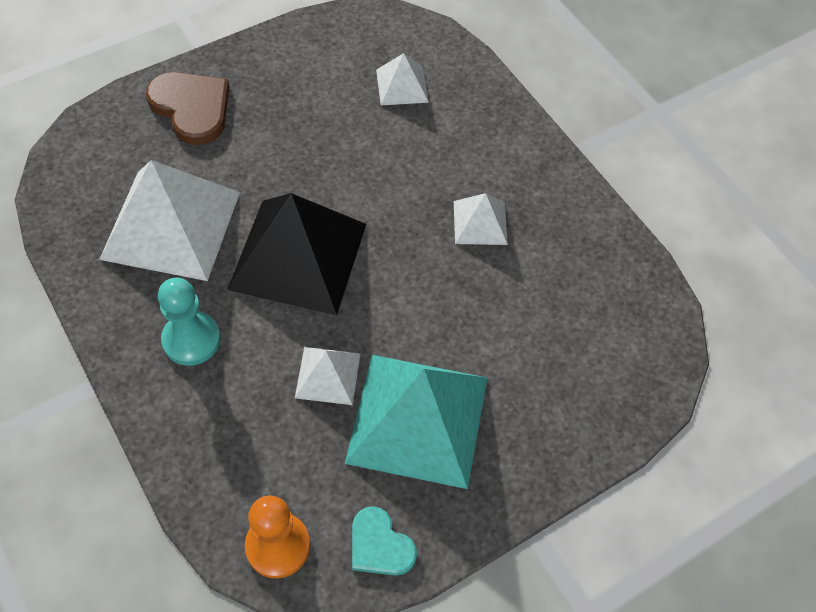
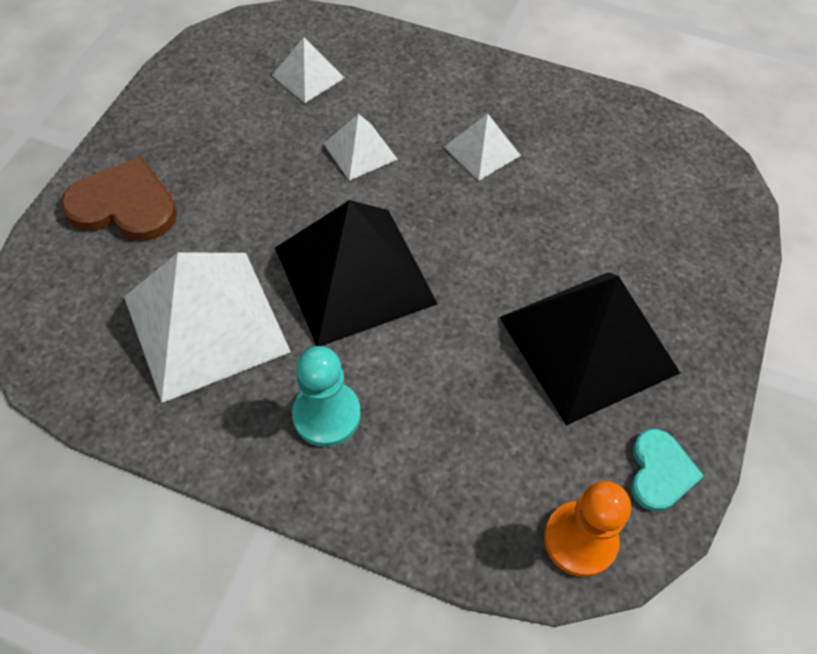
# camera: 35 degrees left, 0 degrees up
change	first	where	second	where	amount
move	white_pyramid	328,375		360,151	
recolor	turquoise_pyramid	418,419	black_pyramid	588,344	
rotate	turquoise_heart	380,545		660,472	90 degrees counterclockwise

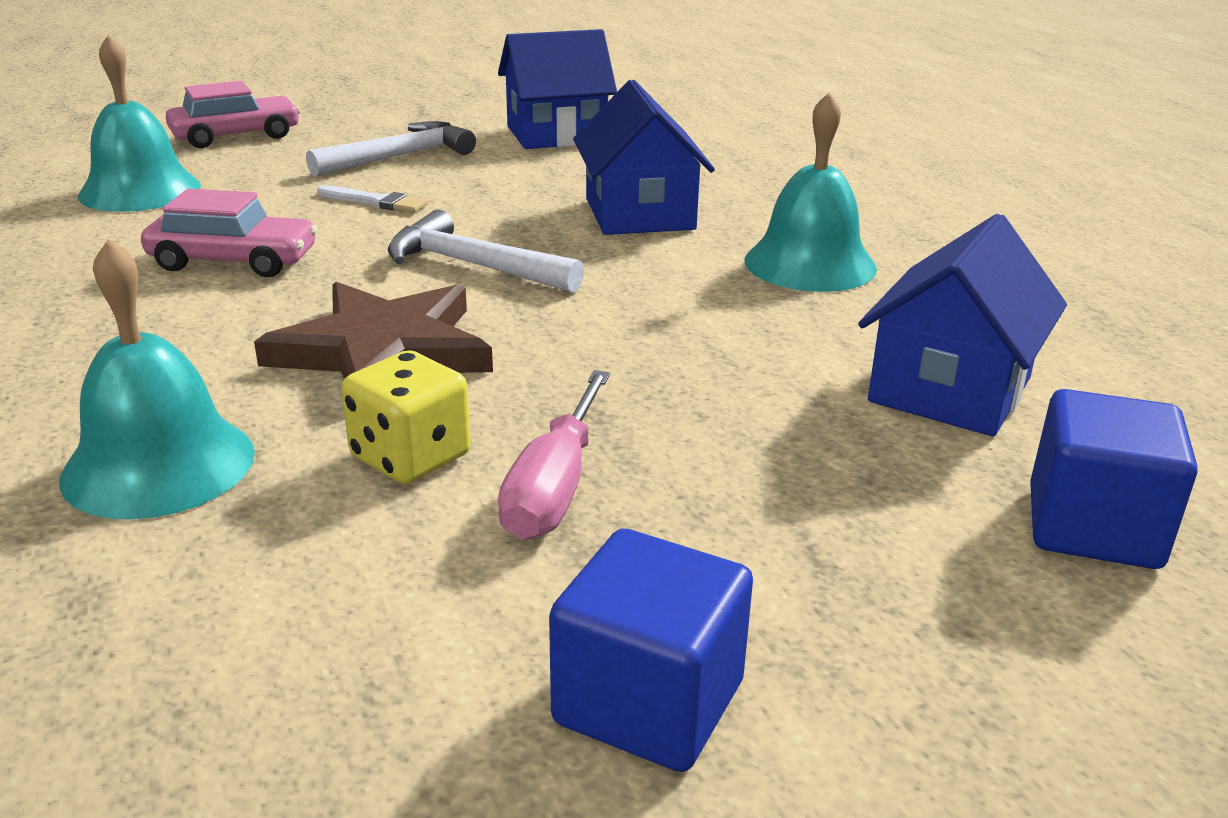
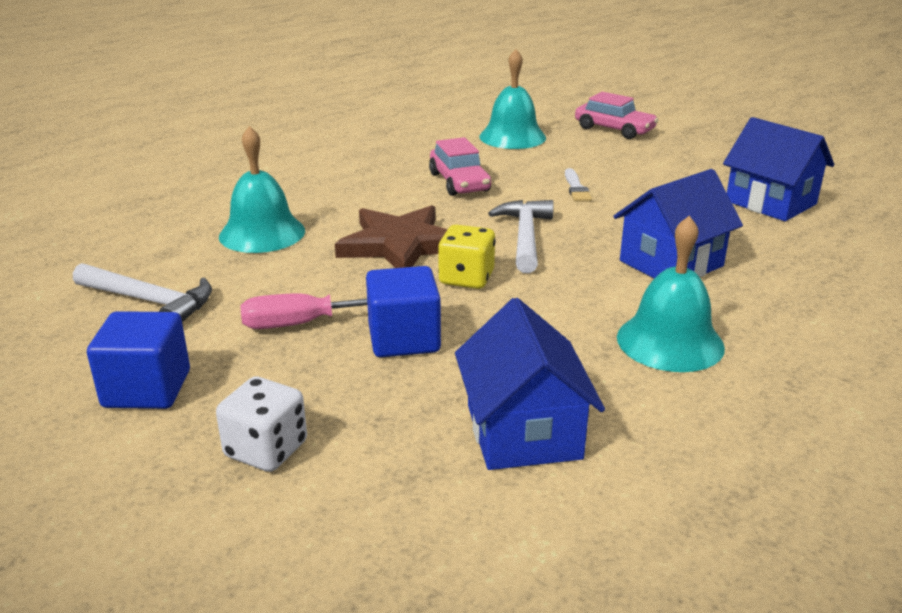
# camera: 65 degrees right, 0 degrees up
change	first	where	second	where	amount
insert			white_dice	266,450	
move	white_hammer	400,157		150,301	
move	yellow_dice	410,457		466,278	
move	blue_cube	1093,527		404,339	
rotate	blue_house	950,390		523,432	75 degrees clockwise

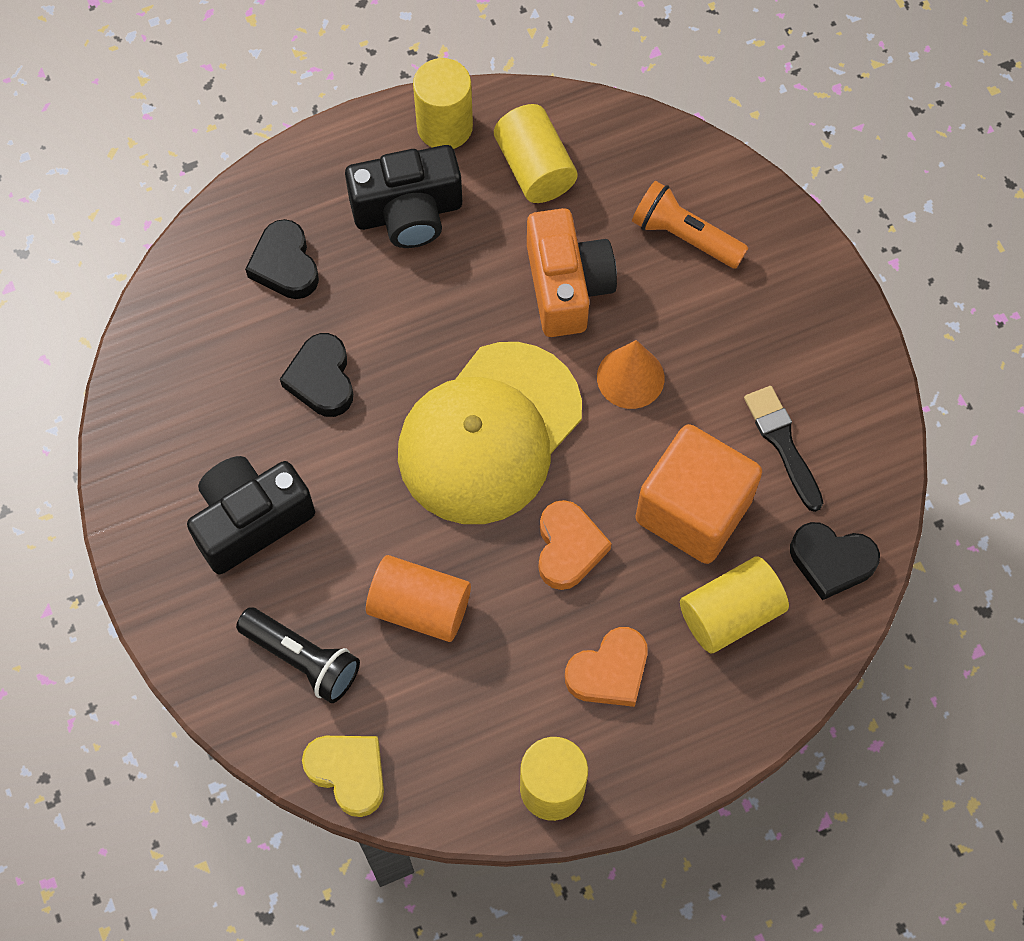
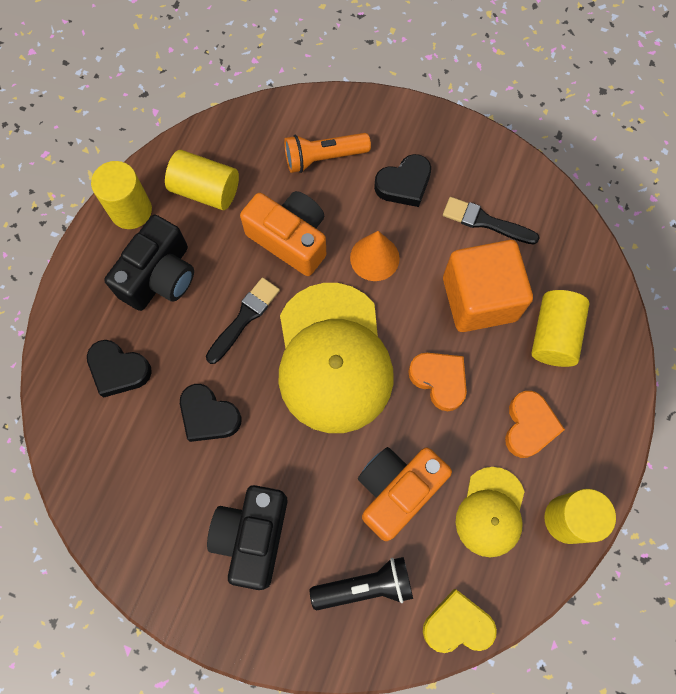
# camera: 45 degrees left, 5 degrees up
change	first	where	second	where	amount
insert			black_brush	244,318	
insert			yellow_cap	490,512	
move	black_heart	831,561		404,184	
replace	orange_cylinder	420,607	orange_camera	397,491	

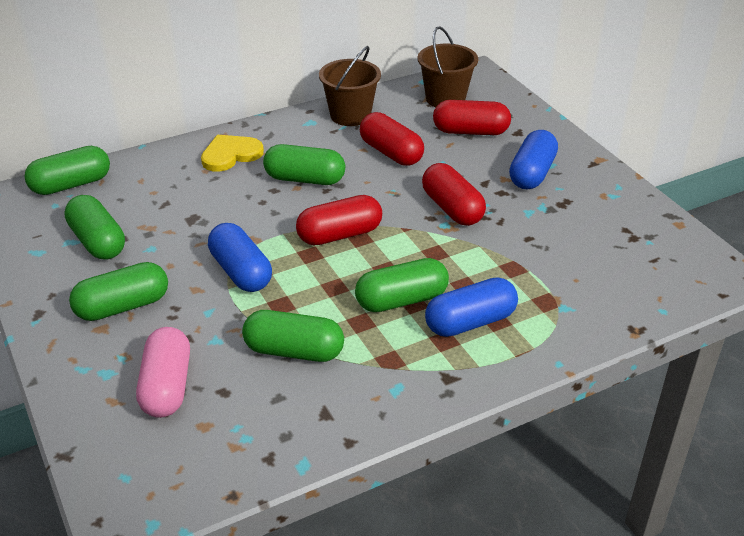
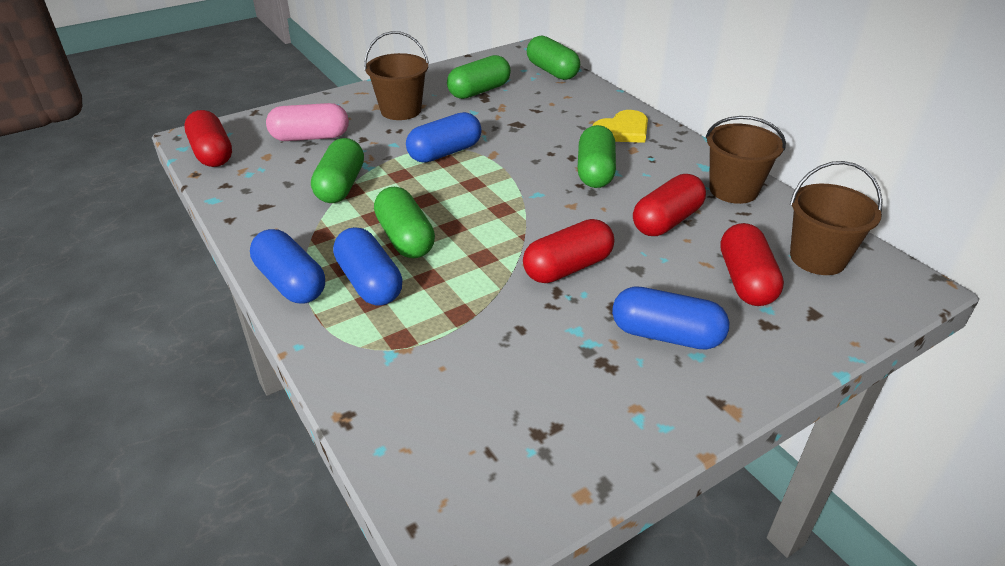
# camera: 85 degrees right, 0 degrees up
change	first	where	second	where	amount
insert			blue_capsule	291,282	
move	red_capsule	340,235		212,153	
replace	green_capsule	122,306	brown_bucket	401,110	
rotate	yellow_heart	230,155		623,130	90 degrees clockwise

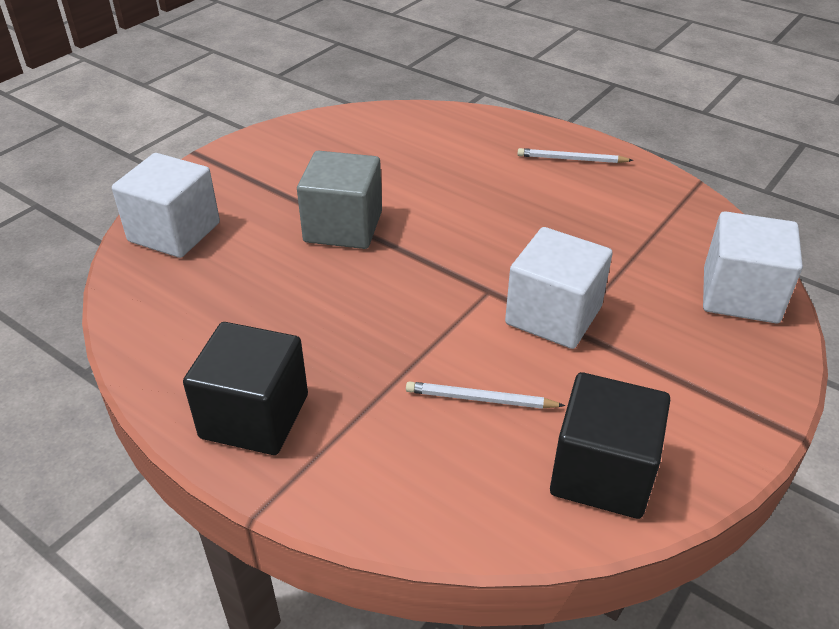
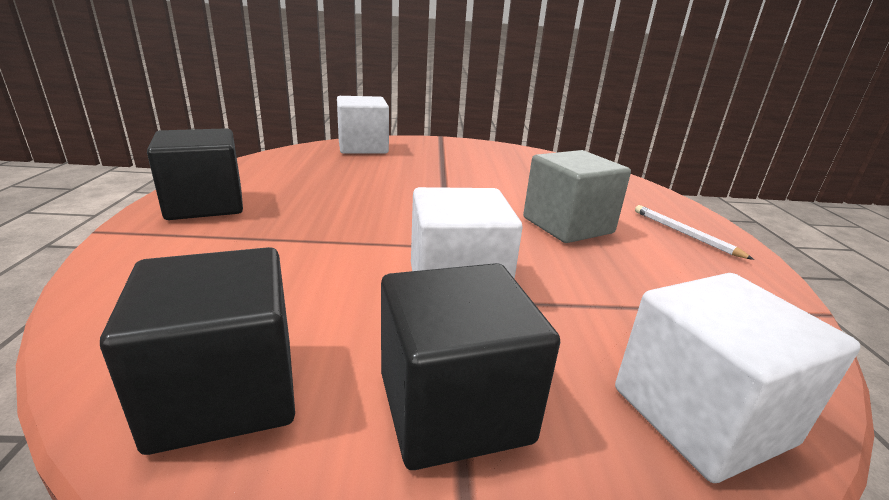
# camera: 50 degrees right, 15 degrees down
change	first	where	second	where	amount
delete	white_pencil	480,399			
insert			black_cube	454,407	
move	grey_cube	343,227		567,225	

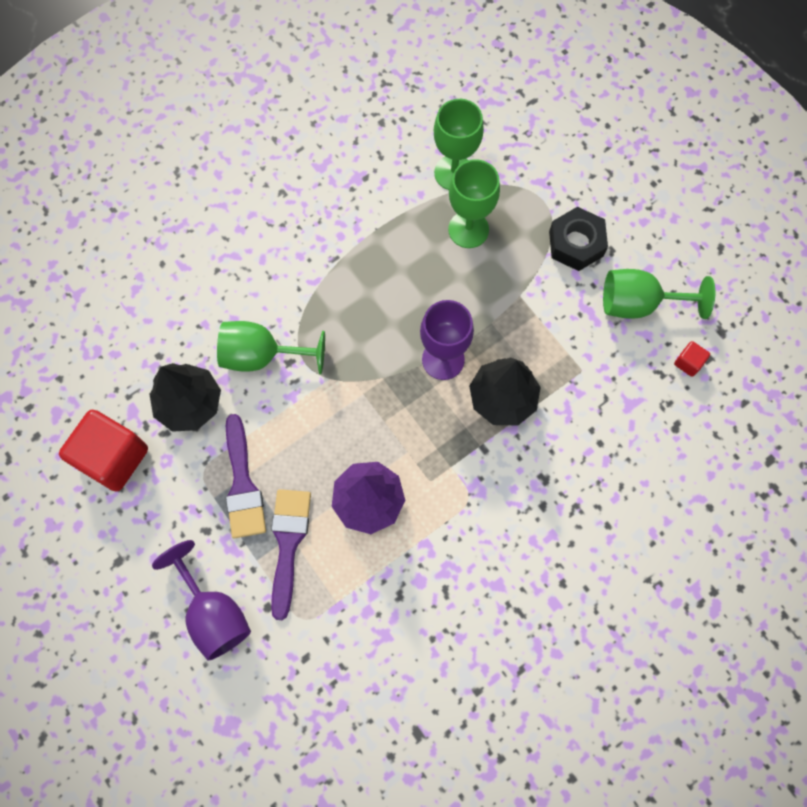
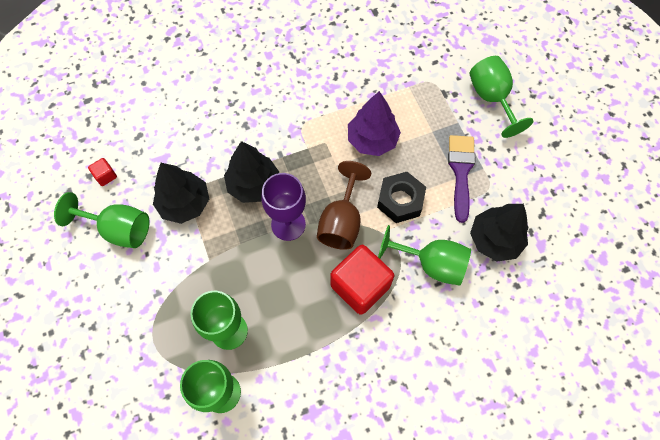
# camera: 165 degrees left, 5 degrees down
change	first	where	second	where	amount
delete	purple_brush	288,543			
insert			black_tree	184,203	
insert			brown_goblet	341,221	
move	red_cube	113,457		360,286	
move	black_nut	576,243		400,200	
recolor	purple_goblet	213,613	green_goblet	491,98	

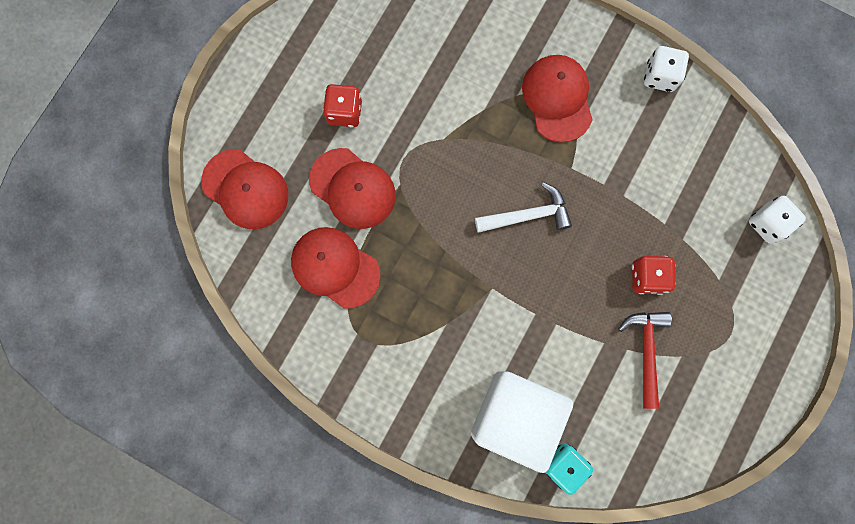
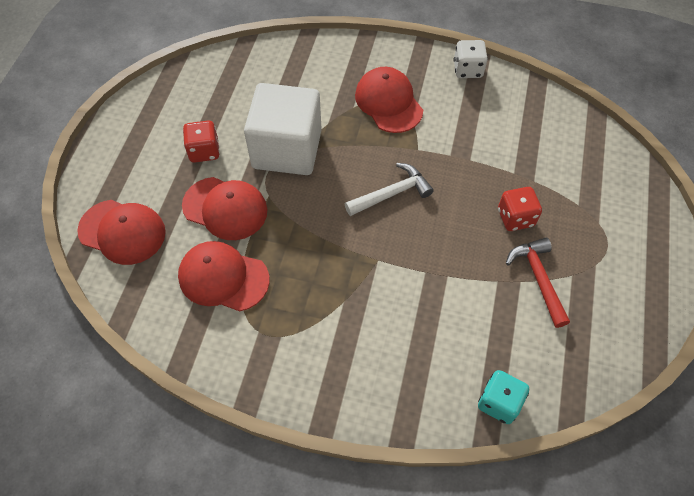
# camera: 15 degrees left, 20 degrees down
change	first	where	second	where	amount
delete	white_dice	767,223			
move	white_cube	515,416		287,149	

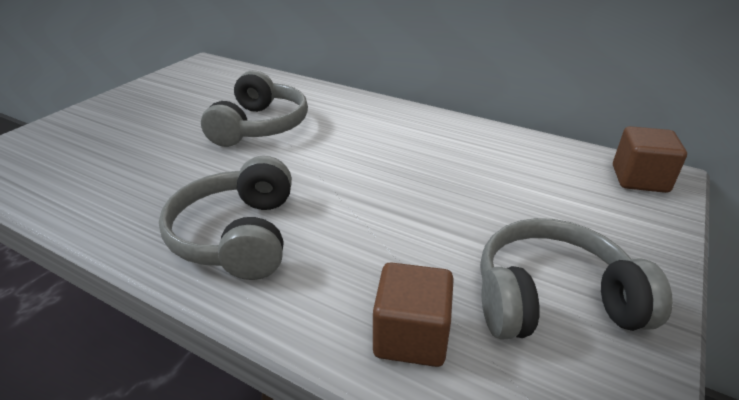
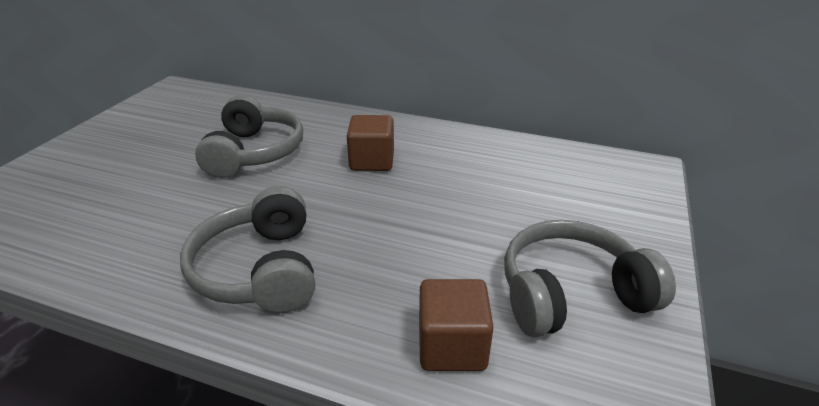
# camera: 10 degrees left, 0 degrees up
change	first	where	second	where	amount
move	brown_cube	639,179		372,161	

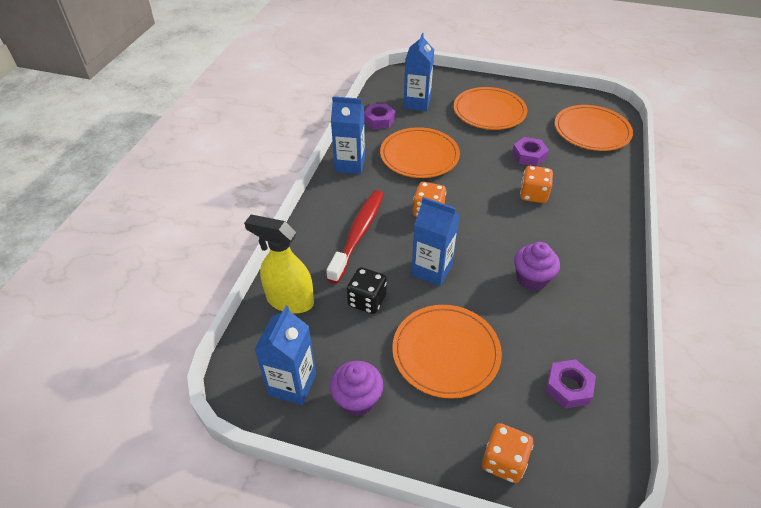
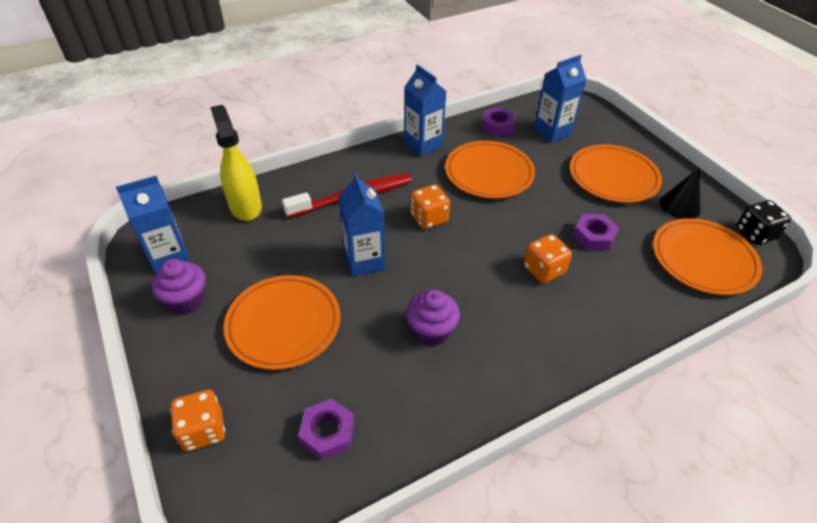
# camera: 45 degrees right, 0 degrees up
change	first	where	second	where	amount
insert			black_cone	680,206	
move	black_dice	367,300		755,234	

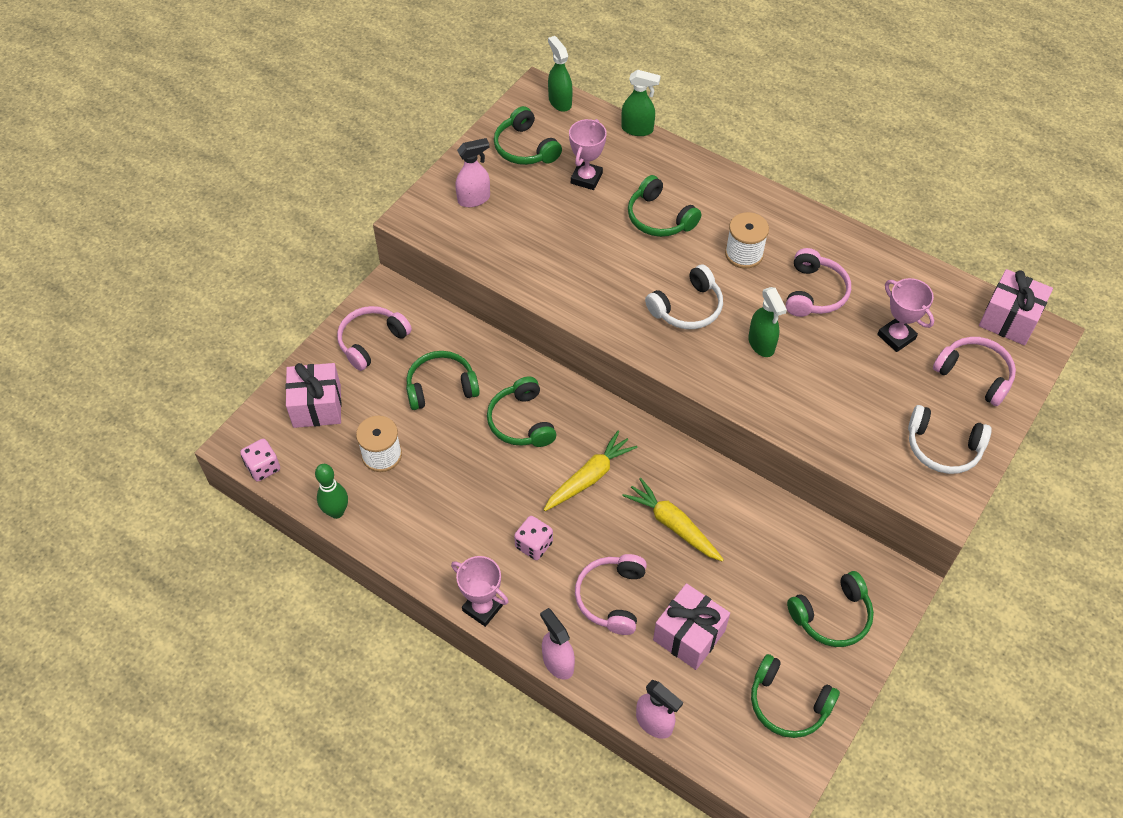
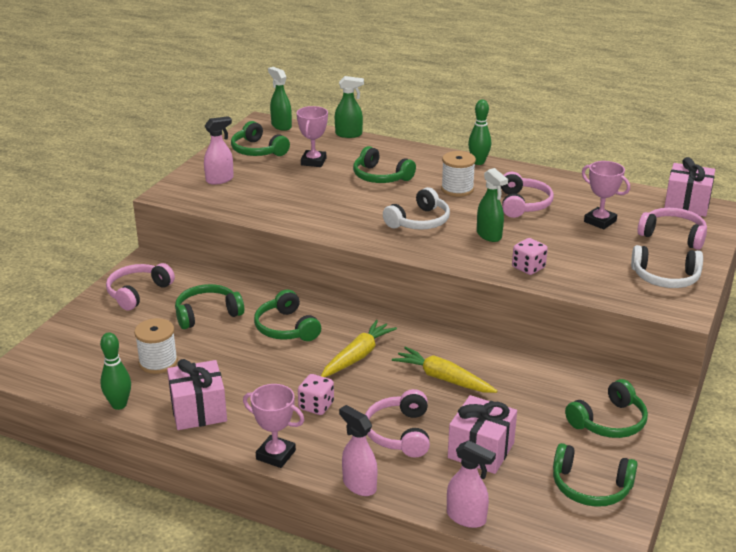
# camera: 10 degrees left, 25 degrees down
change	first	where	second	where	amount
insert			green_bowling_pin	478,162	
move	pink_dice	263,467		528,268	
move	pink_gift	317,406		198,411	

